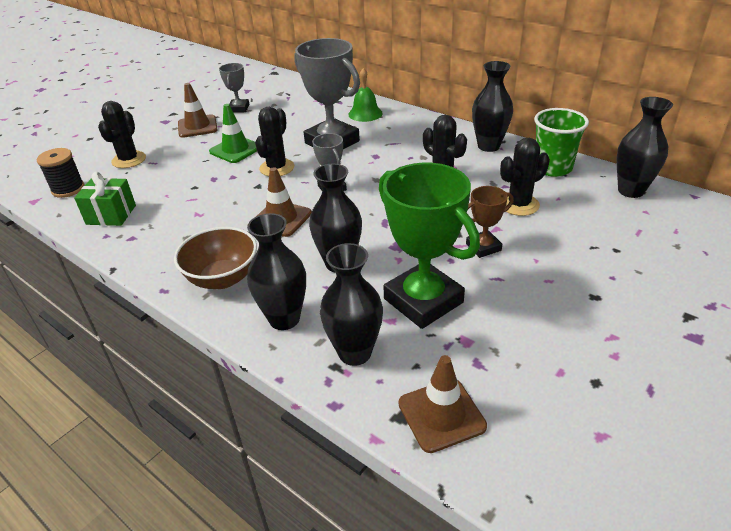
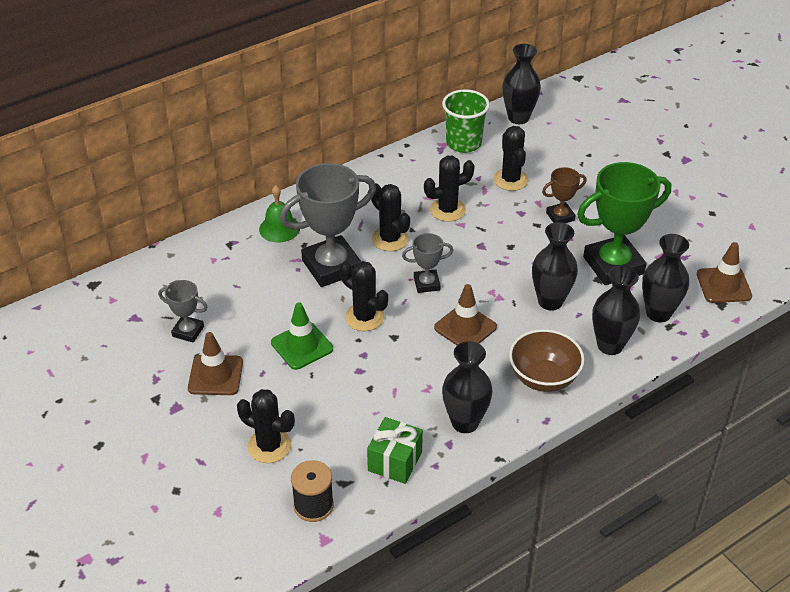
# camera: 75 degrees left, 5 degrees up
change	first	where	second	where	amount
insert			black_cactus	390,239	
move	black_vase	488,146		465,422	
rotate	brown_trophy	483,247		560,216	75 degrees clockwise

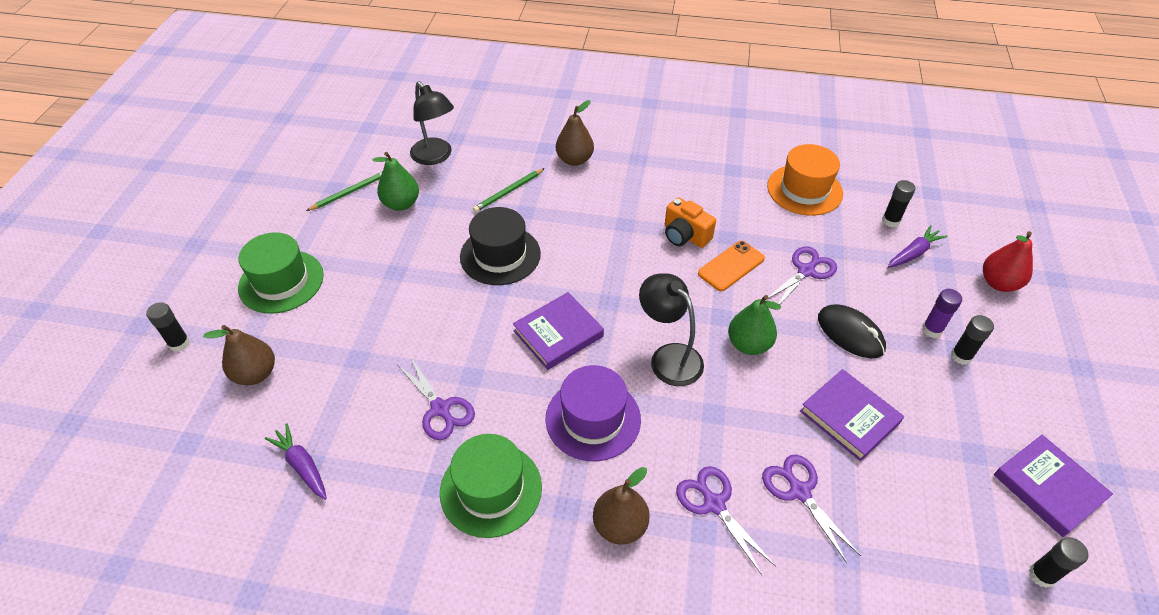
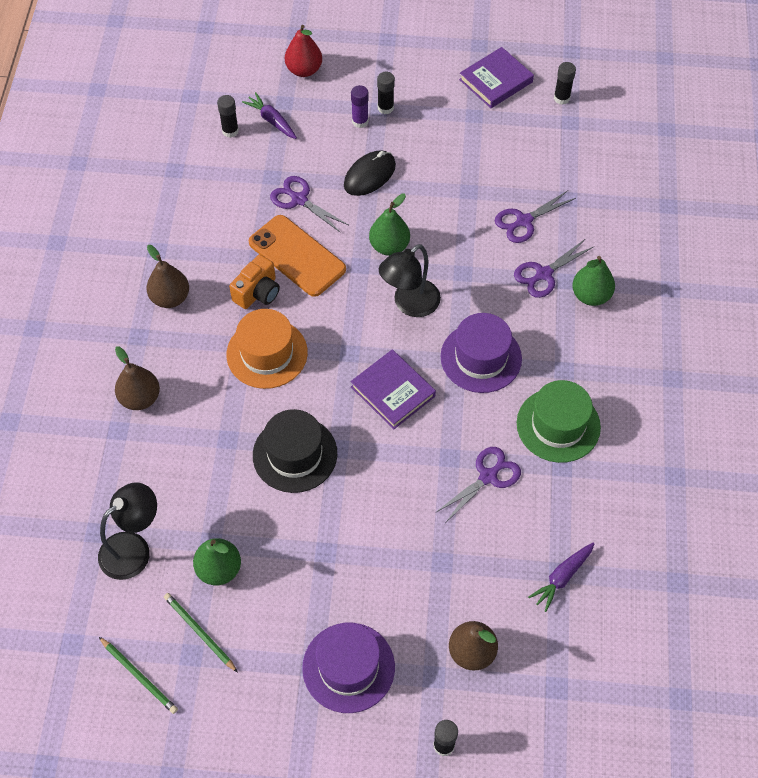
# camera: 95 degrees left, 10 degrees up
change	first	where	second	where	amount
delete	purple_book	849,417			
insert			green_pear	591,295	
move	green_pencil	509,192		139,676	
move	brown_pear	620,526		170,298	
move	orange_hat	804,190		267,353	
recolor	green_hat	281,281	purple_hat	348,667	
resize	orange_phone	731,266		297,256	x1.52

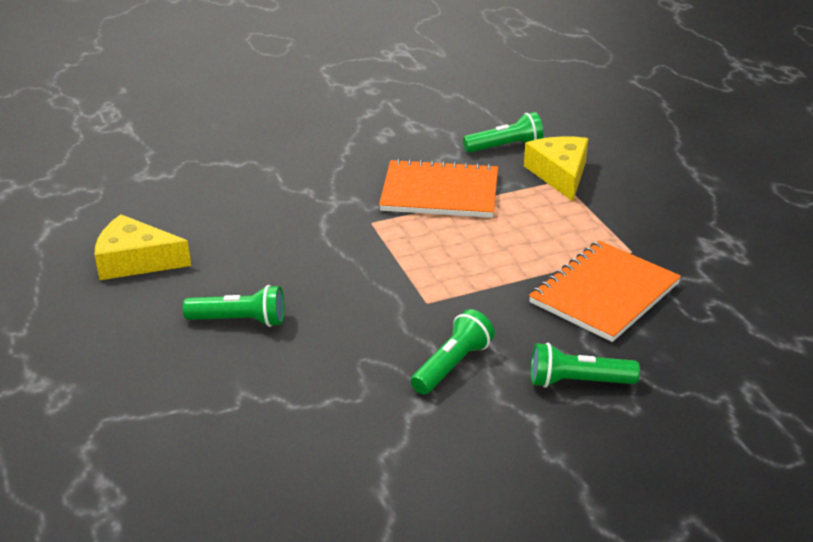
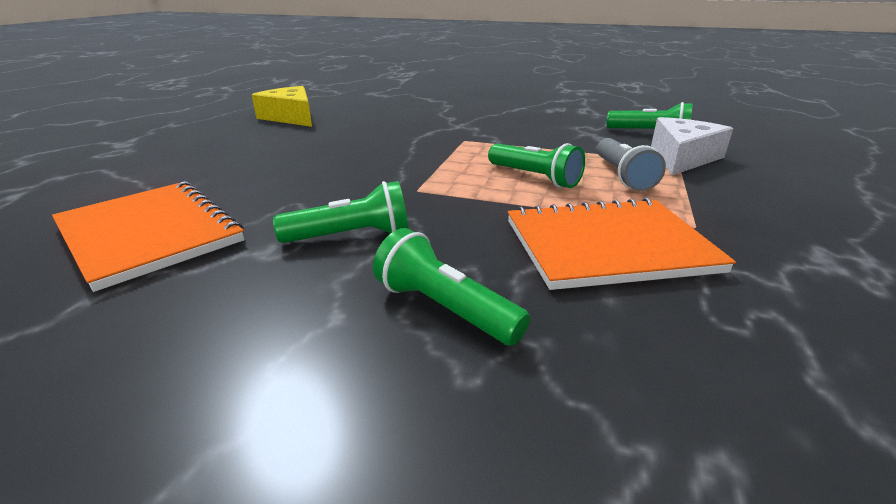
# camera: 40 degrees right, 5 degrees down
change	first	where	second	where	amount
insert			grey_flashlight	623,176	
move	green_flashlight	240,320		535,177	
move	orange_notebook	440,192		149,234	
recolor	yellow_cheese	559,174	white_cheese	682,157	

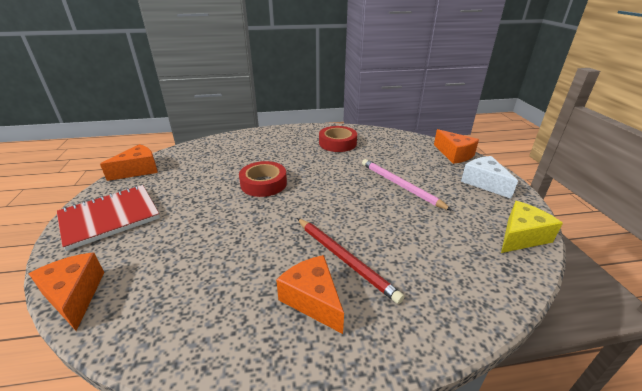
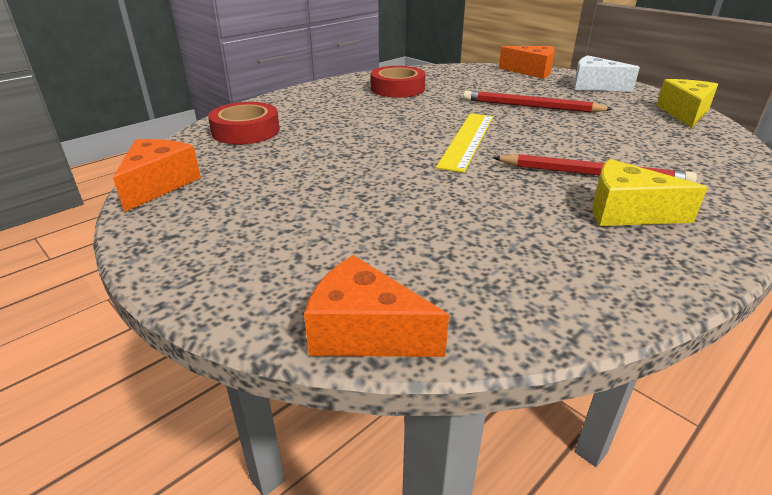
# camera: 35 degrees left, 0 degrees up
change	first	where	second	where	amount
delete	red_notebook	110,217			
insert			yellow_ruler	467,140	
move	red_tape	263,183		246,131	
recolor	orange_cheese	313,299	yellow_cheese	626,212	
recolor	pink_pencil	400,185	red_pencil	531,106	

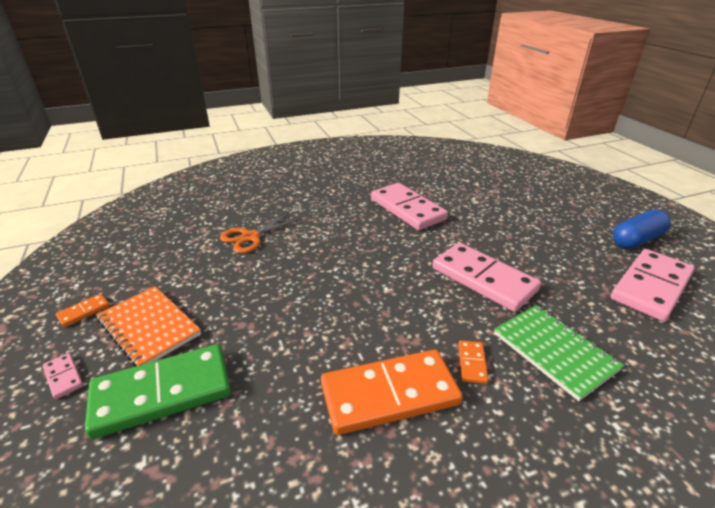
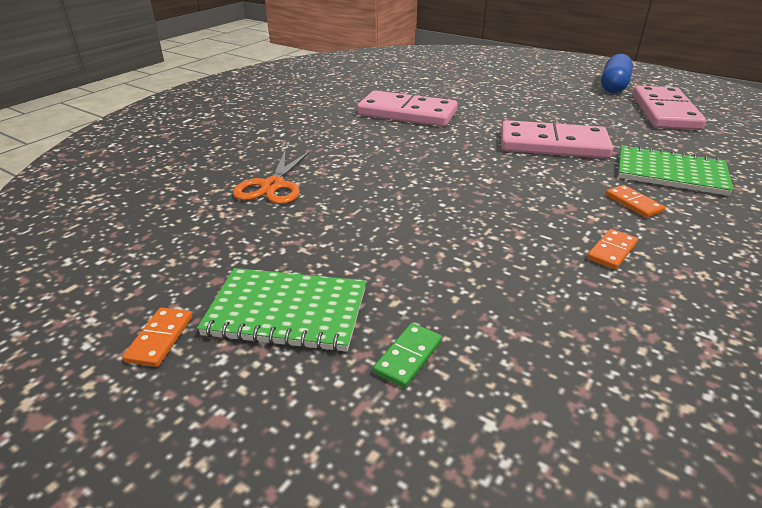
# camera: 35 degrees left, 0 degrees up
change	first	where	second	where	amount
delete	pink_domino	64,377			
recolor	orange_notebook	149,327	green_notebook	287,312	
resize	green_domino	162,392		408,357	x0.42
resize	orange_domino	389,394		612,251	x0.42

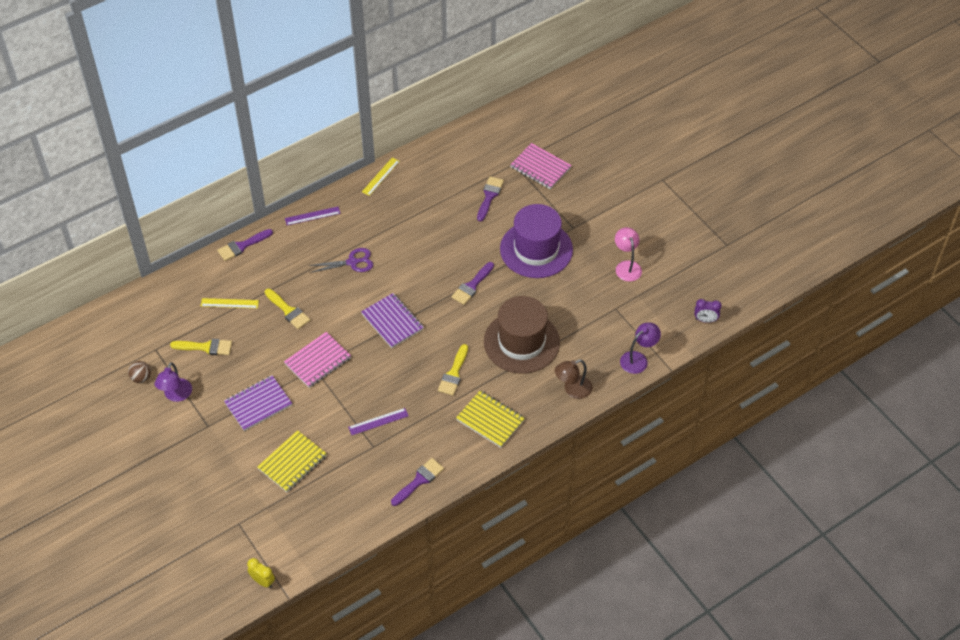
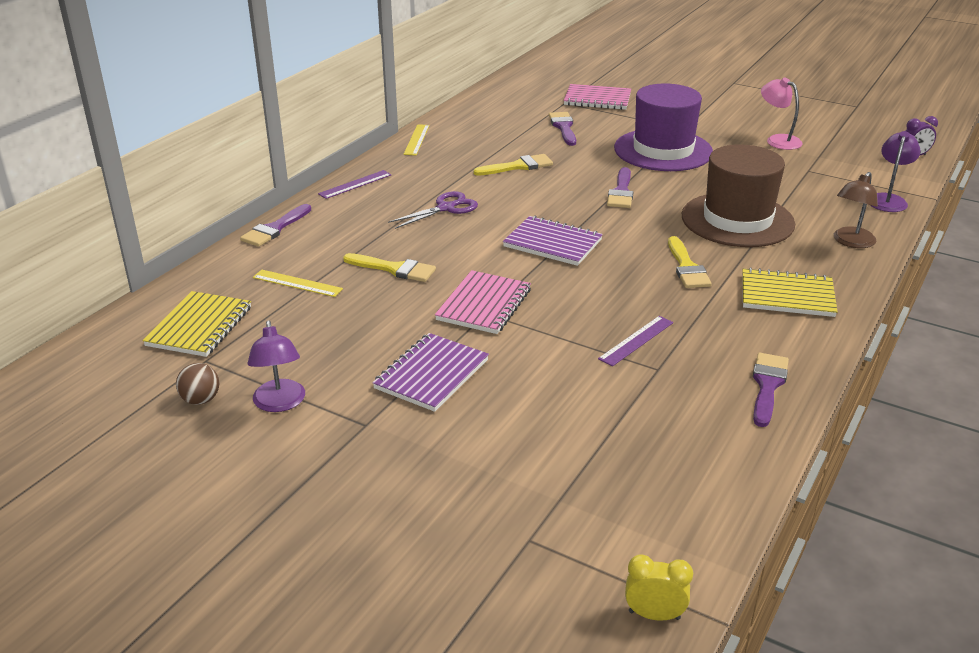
# camera: 25 degrees left, 20 degrees down
change	first	where	second	where	amount
move	yellow_brush	206,347		518,166	
move	yellow_notebook	292,462		199,326	
rotate	yellow_ruler	229,303		297,283	45 degrees clockwise

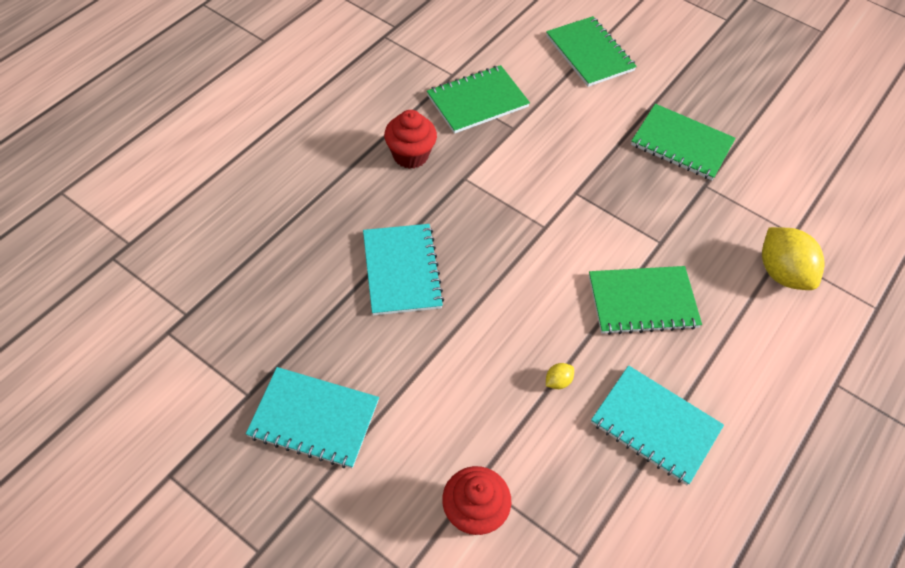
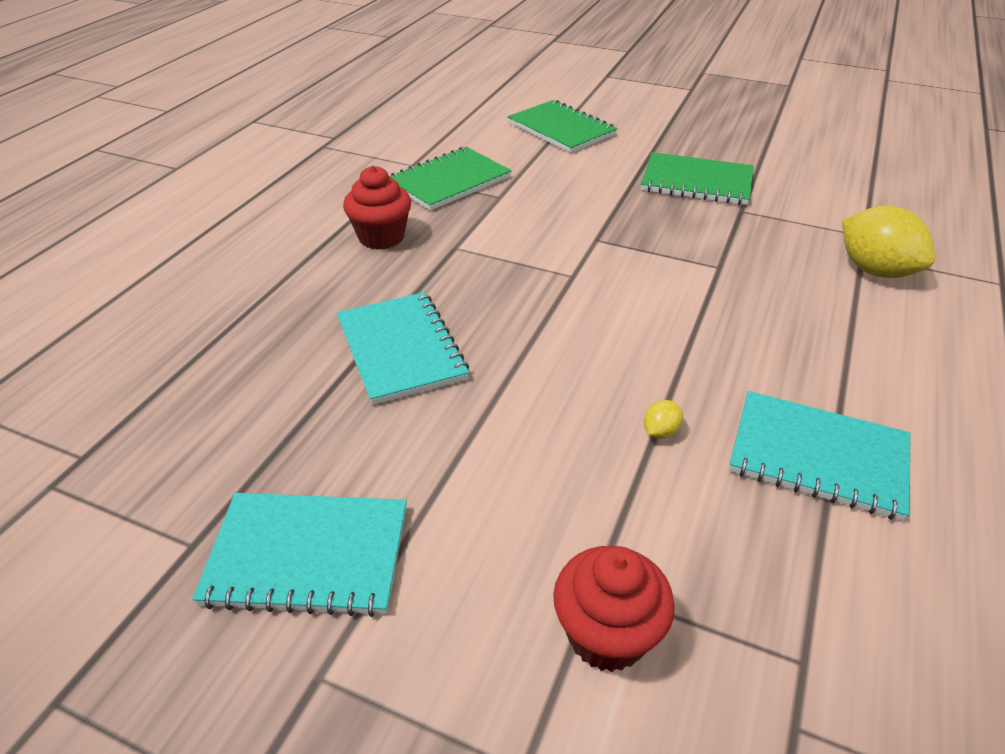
# camera: 10 degrees left, 15 degrees down
change	first	where	second	where	amount
delete	green_notebook	642,302			

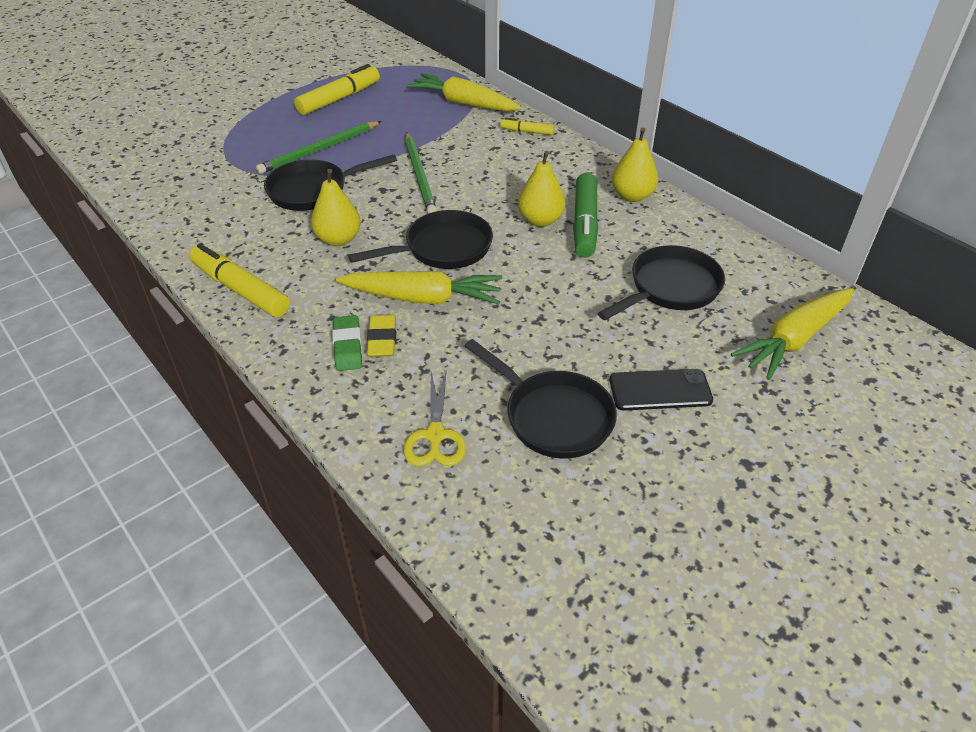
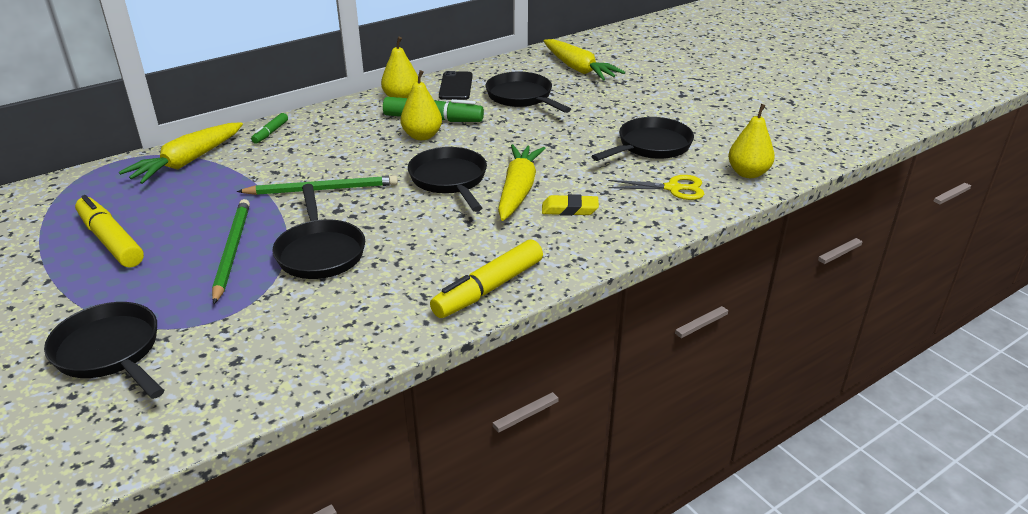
# camera: 85 degrees left, 10 degrees down
change	first	where	second	where	amount
delete	green_eraser	348,347			
insert			black_pan	110,352	
move	yellow_pear	338,239		748,173	
move	black_phone	660,390		456,86	
recolor	yellow_marker	527,131	green_marker	270,133	
rotate	green_pencil	319,150		232,251	150 degrees counterclockwise

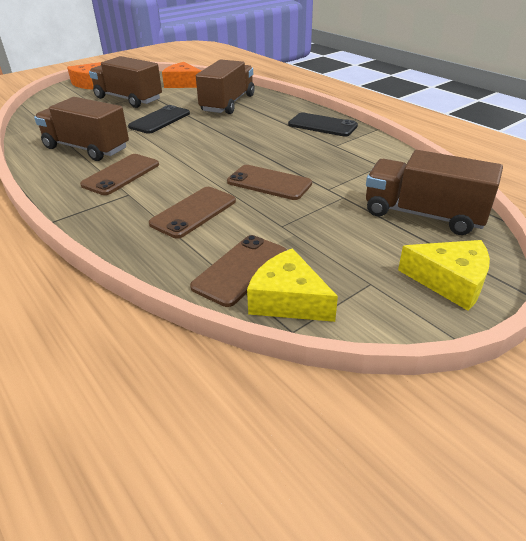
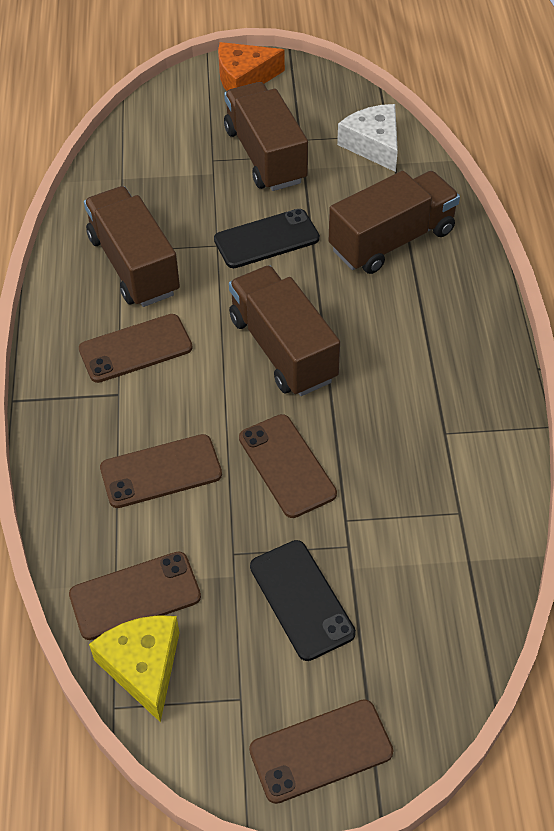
# camera: 35 degrees right, 15 degrees up
change	first	where	second	where	amount
move	black_phone	322,125		301,599	
move	brown_truck	423,215		283,349	
replace	yellow_cheese	449,281	brown_phone	321,751	
recolor	orange_cheese	183,84	white_cheese	373,145	

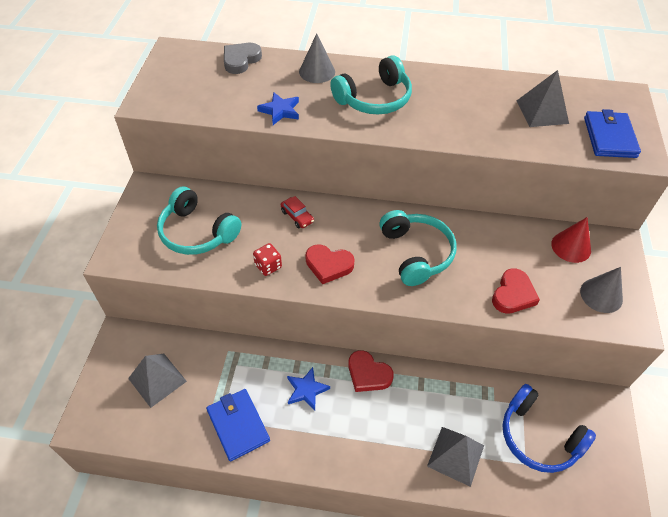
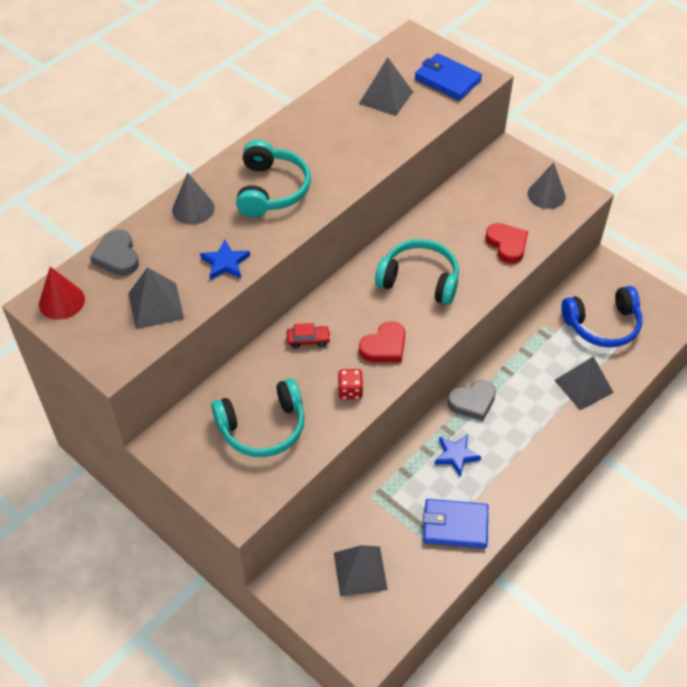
# camera: 55 degrees left, 0 degrees up
change	first	where	second	where	amount
insert			grey_pyramid	156,306	
move	red_cone	571,247		62,301	
recolor	red_heart	368,374	grey_heart	472,402	

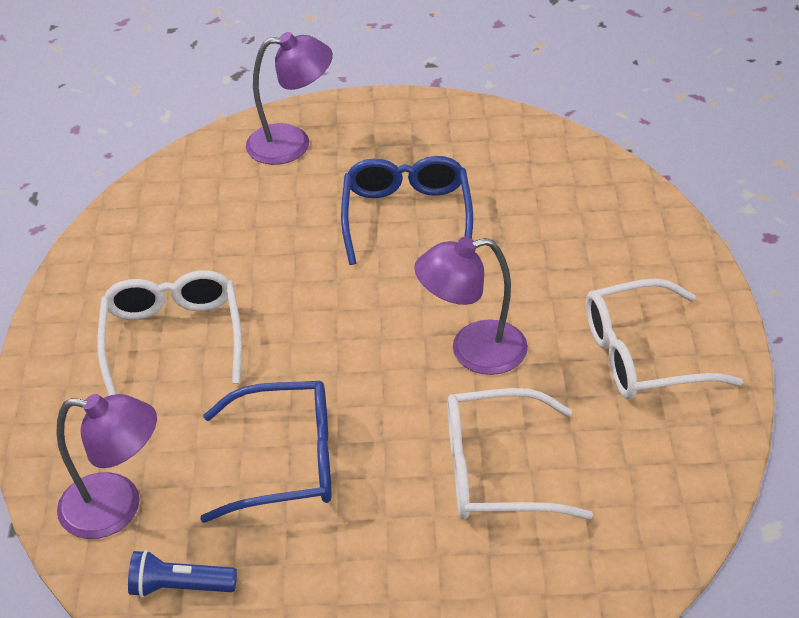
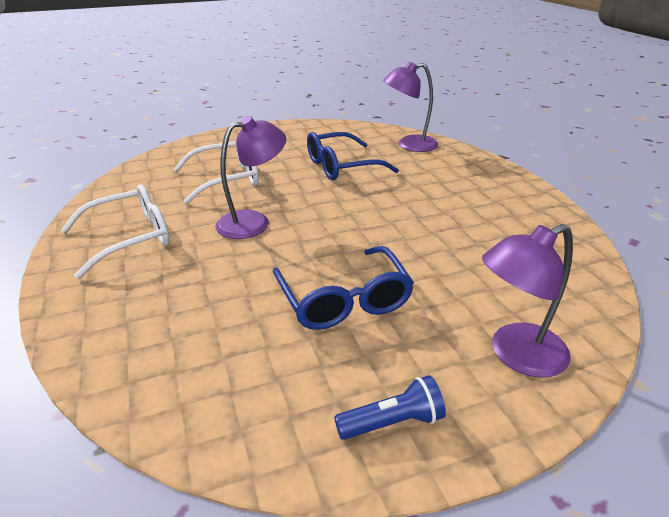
# camera: 160 degrees right, 10 degrees down
change	first	where	second	where	amount
delete	white_glasses	173,339			
move	blue_flashlight	180,587		392,422	

